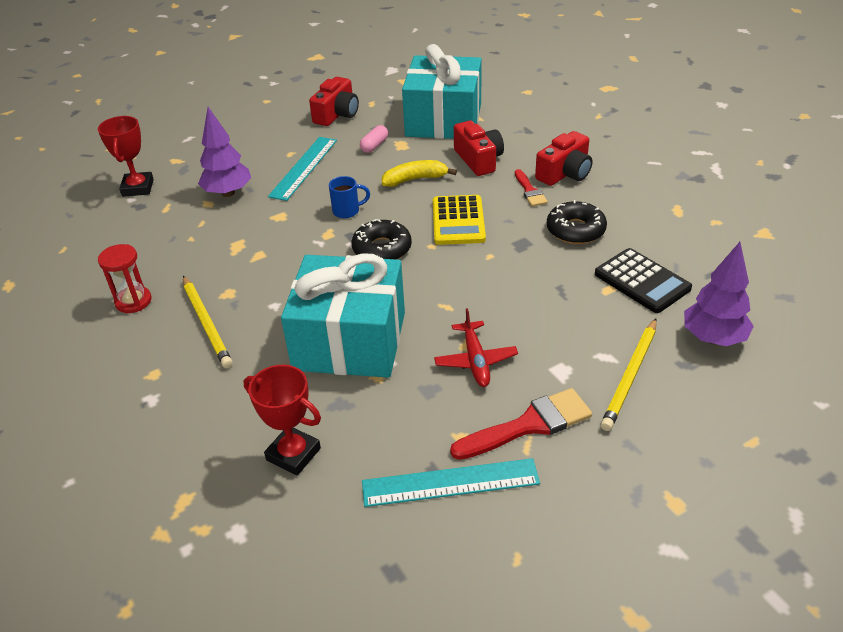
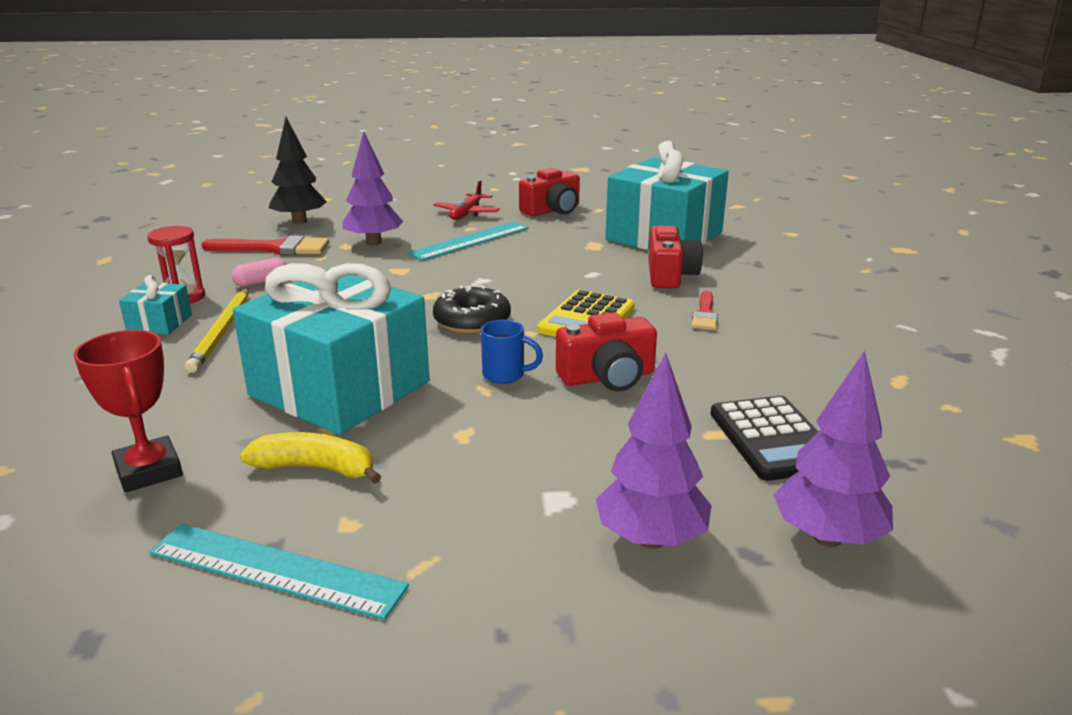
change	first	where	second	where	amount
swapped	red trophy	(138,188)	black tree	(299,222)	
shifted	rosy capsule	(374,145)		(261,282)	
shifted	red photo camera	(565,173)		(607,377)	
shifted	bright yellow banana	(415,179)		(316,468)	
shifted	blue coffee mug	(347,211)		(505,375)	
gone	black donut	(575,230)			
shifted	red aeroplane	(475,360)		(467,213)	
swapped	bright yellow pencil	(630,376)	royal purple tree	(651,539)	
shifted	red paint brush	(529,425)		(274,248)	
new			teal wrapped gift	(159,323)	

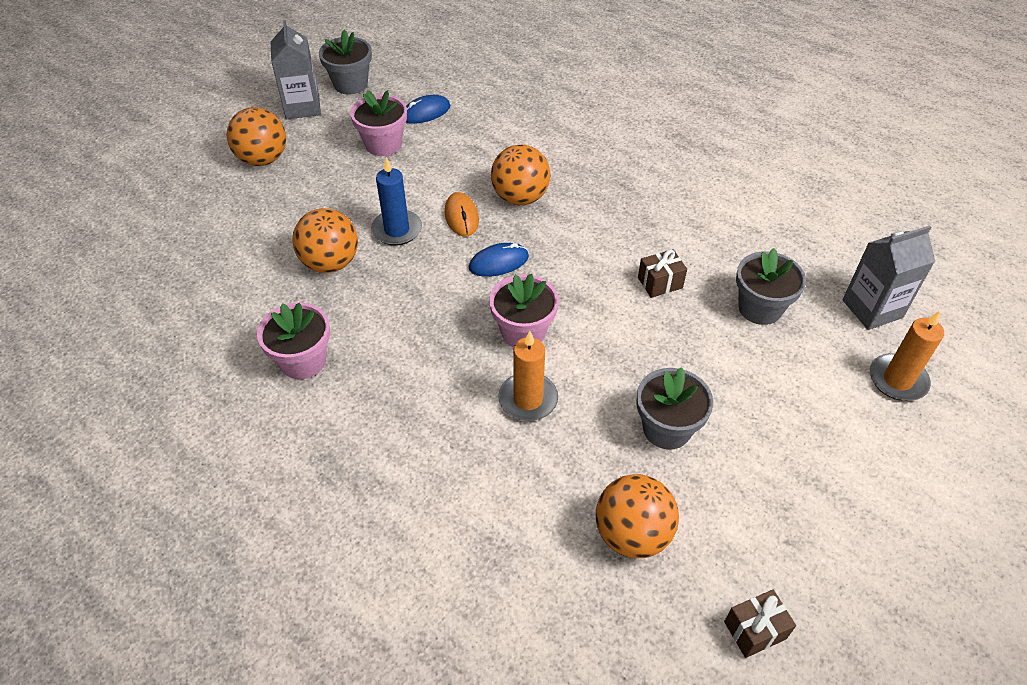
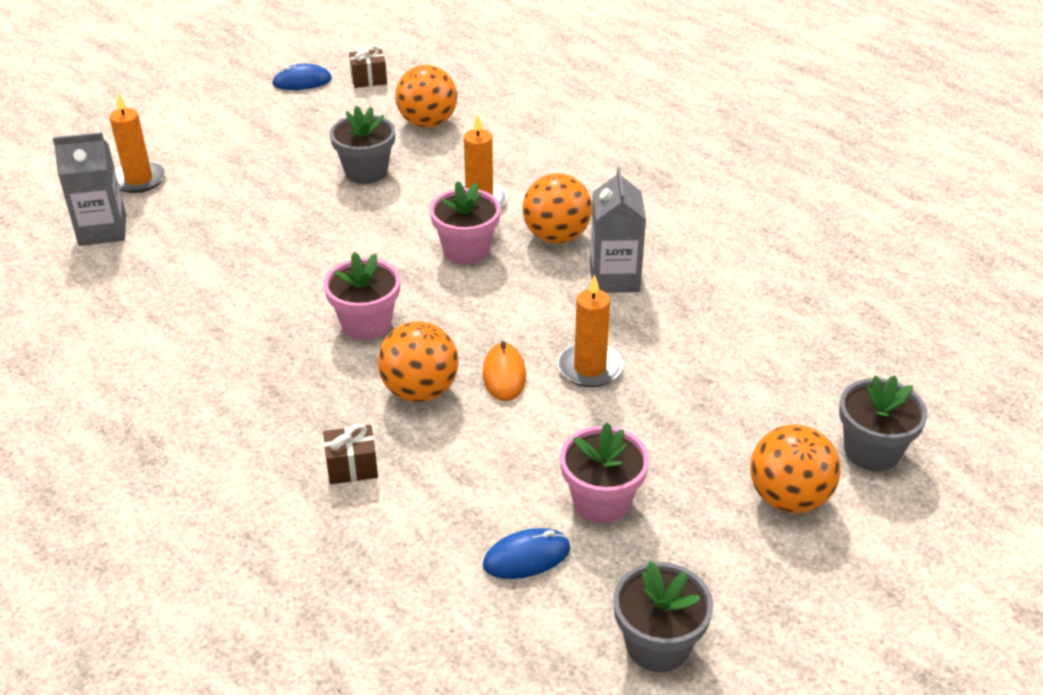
change	first	where	second	where	amount
shifted	gray carton	(302,107)		(614,278)	
repainted	blue pillar candle	(397,230)	orange-coloured pillar candle	(590,368)	
shifted	orange-coloured play ball	(330,263)		(556,236)	
shifted	blue PC mouse	(499,262)		(302,81)	
shifted	gray plant pot	(760,308)		(872,451)	
shifted	russet wrapped gift	(660,283)		(352,467)	
shifted	rosy plant pot	(303,361)		(366,324)	

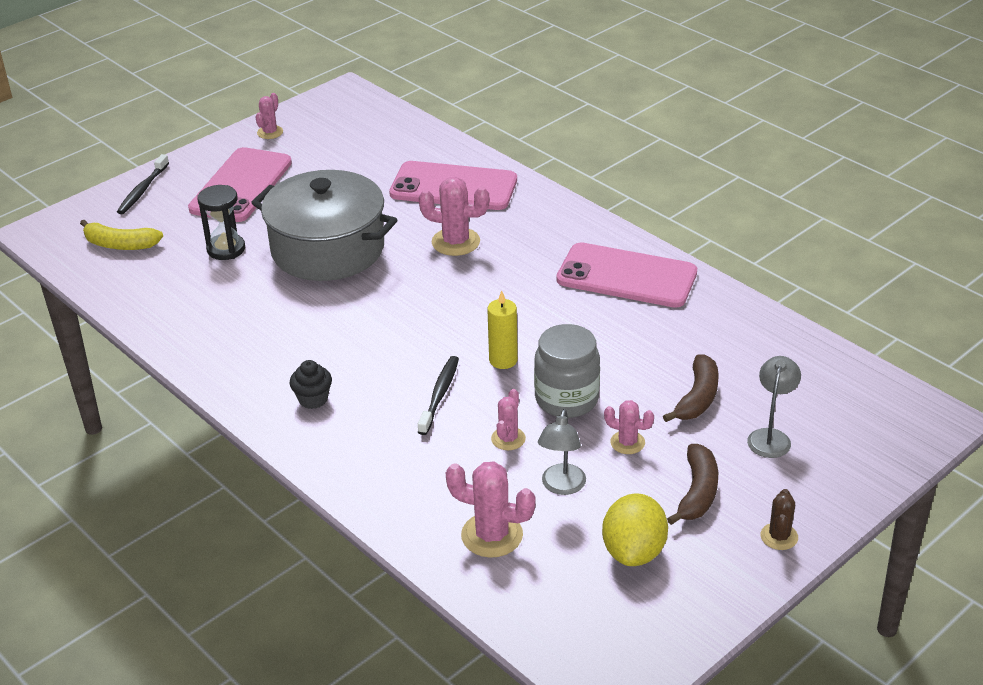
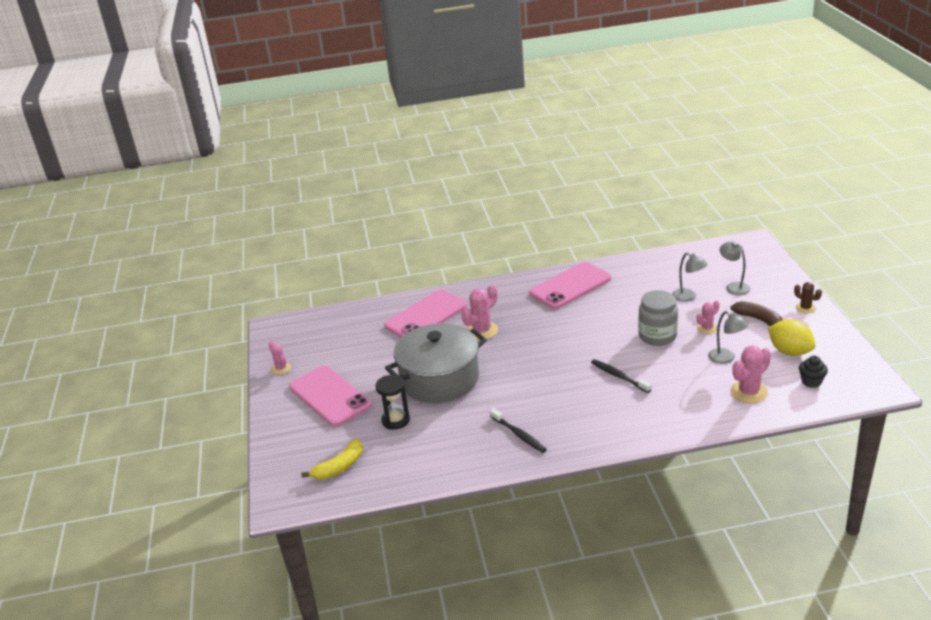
change	first	where	second	where	amount
shifted	black toothbrush	(142,190)		(519,435)	
gone	bright yellow pillar candle	(503,360)			
swapped	russet banana	(697,398)	gray lamp	(688,297)	
shifted	black fairy cake	(313,399)		(811,382)	
gone	rosy prickly plant	(508,439)			

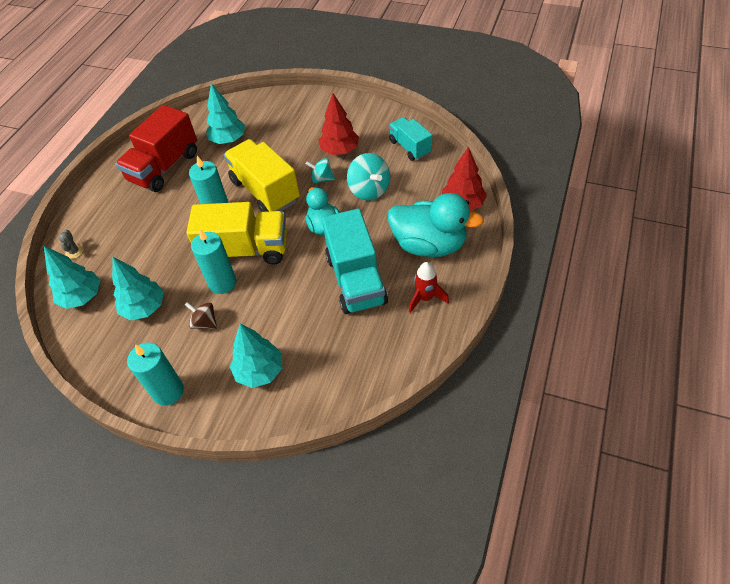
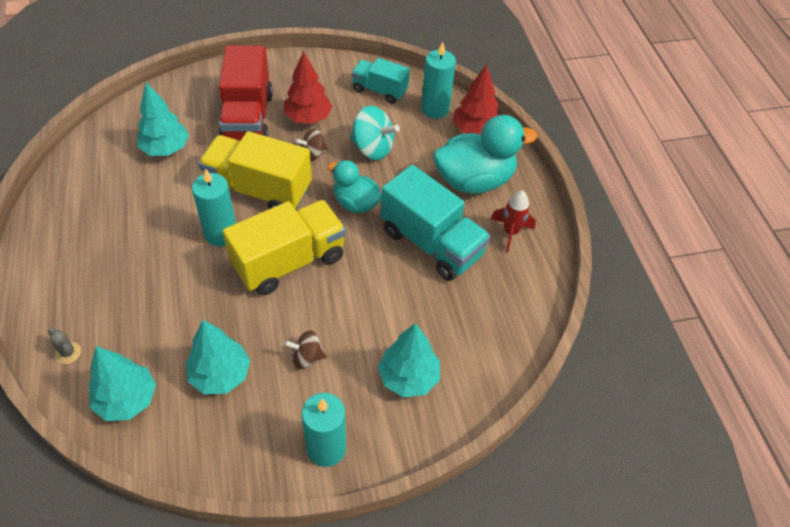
change	first	where	second	where	amount
shifted	red toy truck	(164,167)		(248,118)	
repainted	teal whirligig	(322,179)	russet whirligig	(312,154)	
shifted	teal pillar candle	(222,283)		(435,109)	

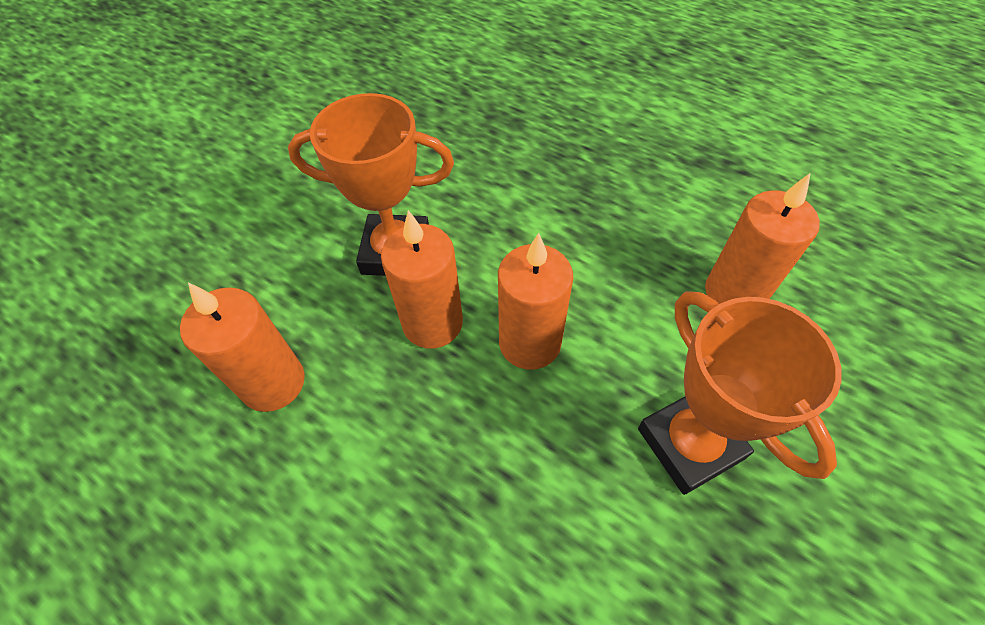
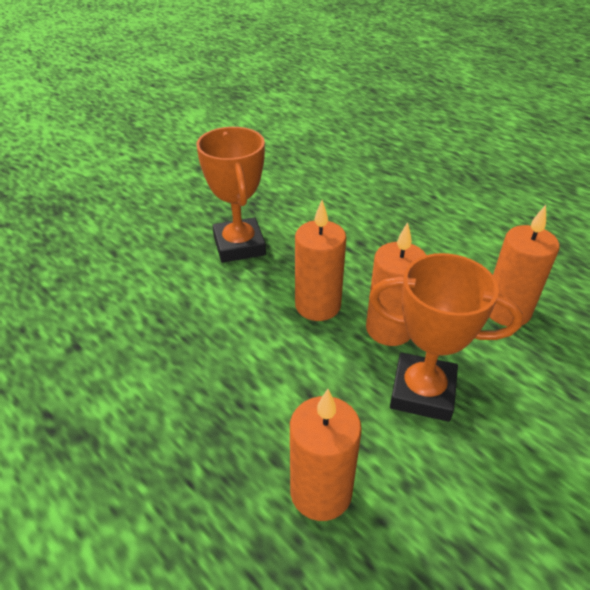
change	first	where	second	where	amount
shifted	orange-coloured pillar candle	(734,293)		(321,492)	

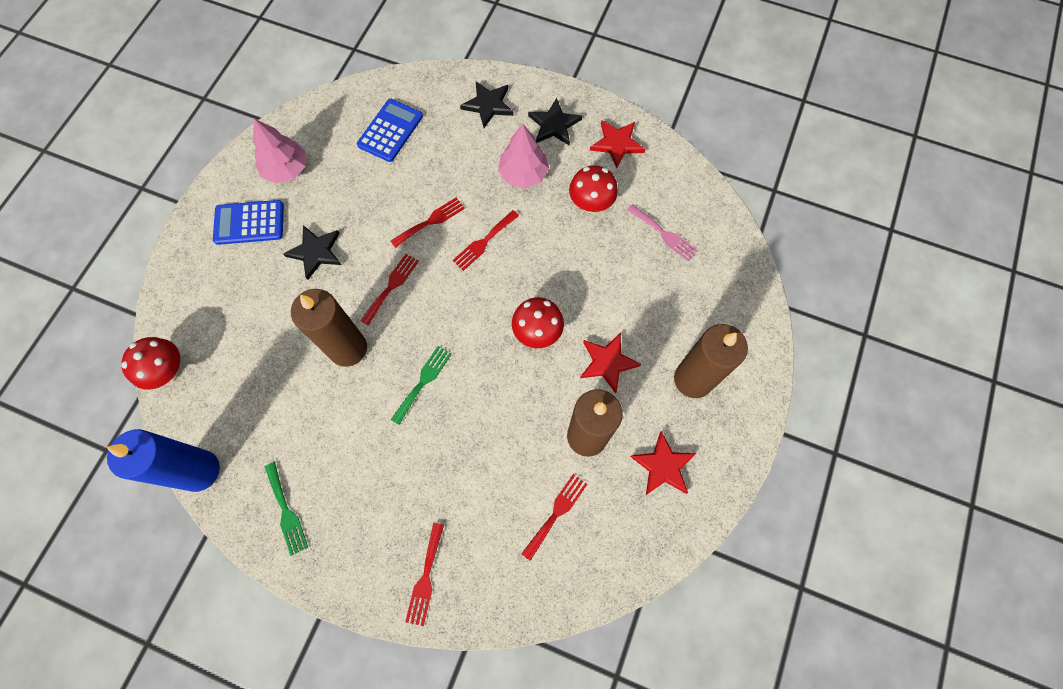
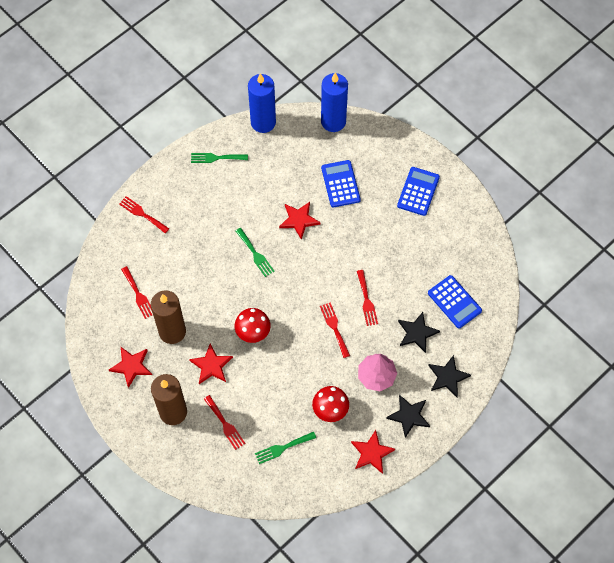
change	first	where	second	where	amount
gone	rosy tree	(286,169)			
repainted	rosy table fork	(664,234)	emerald table fork	(282,448)	
shifted	black five-pointed star	(316,252)		(417,333)	
shifted	red table fork	(391,286)		(225,424)	
swapped	russet pillar candle	(348,348)	red five-pointed star	(299,220)	
swapped	red fungus	(168,371)	blue pillar candle	(333,121)	
new			blue pocket calculator	(340,184)	

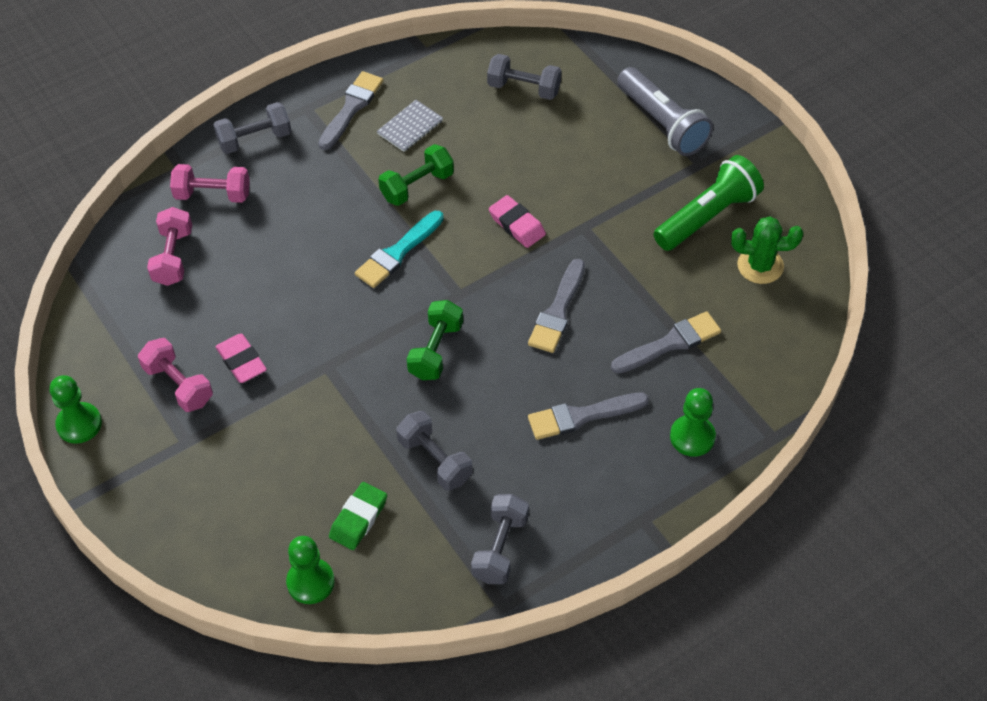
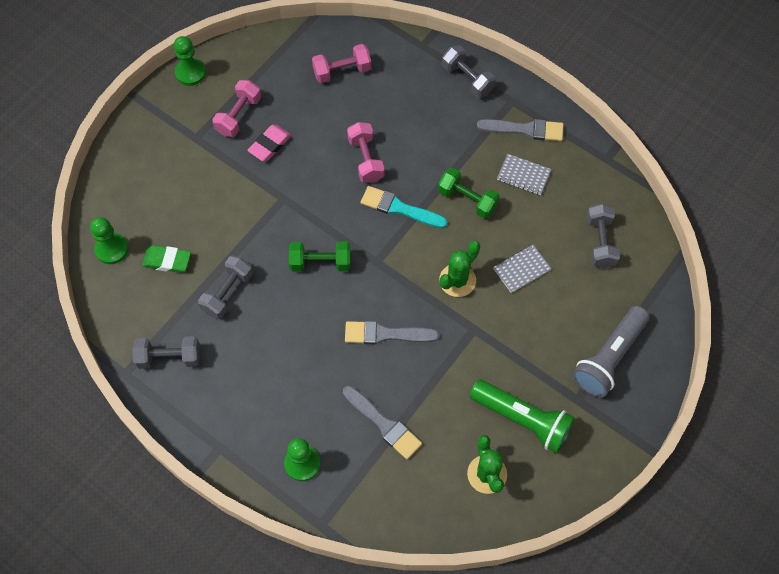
change	first	where	second	where	amount
shifted	rosy free weight	(213,194)		(366,159)	
swapped	rosy gum eraser	(517,225)	emerald prickly plant	(457,280)	
gone	gray paint brush	(582,416)			
new			gray notepad	(521,269)	

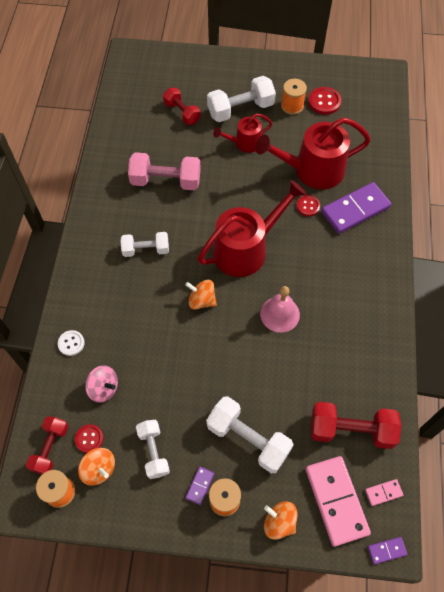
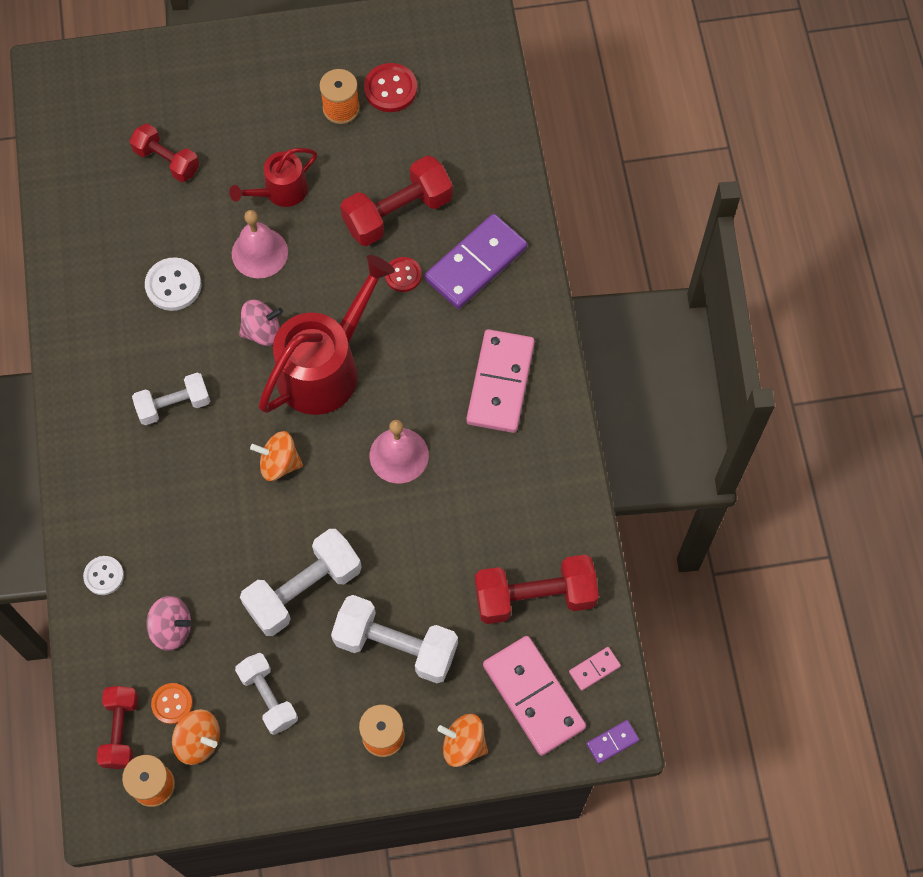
change	first	where	second	where	amount
shifted	pure white free weight	(240,109)		(303,589)	
swapped	red sprinkling can	(313,170)	red free weight	(398,213)	
swapped	rosy free weight	(166,181)	pure white button	(173,285)	
repainted	red button	(89,439)	orange-coloured button	(172,704)	
gone	royal purple domino piece	(200,486)			
new			rosy hand bell	(259,253)	
new			rosy whirligig	(262,331)	
new			rosy domino piece	(500,383)	

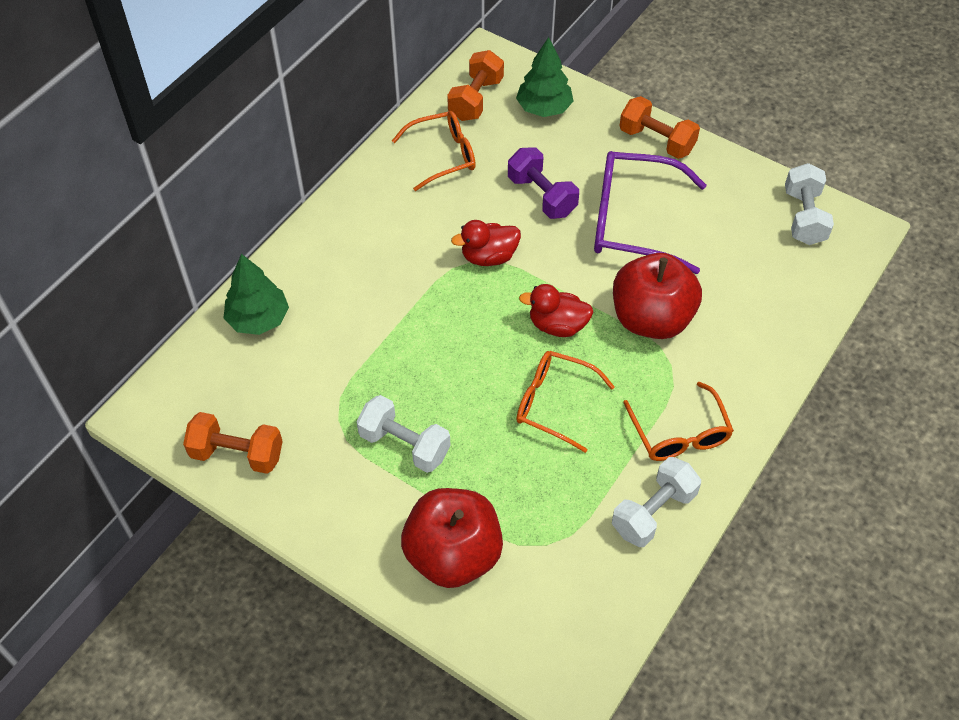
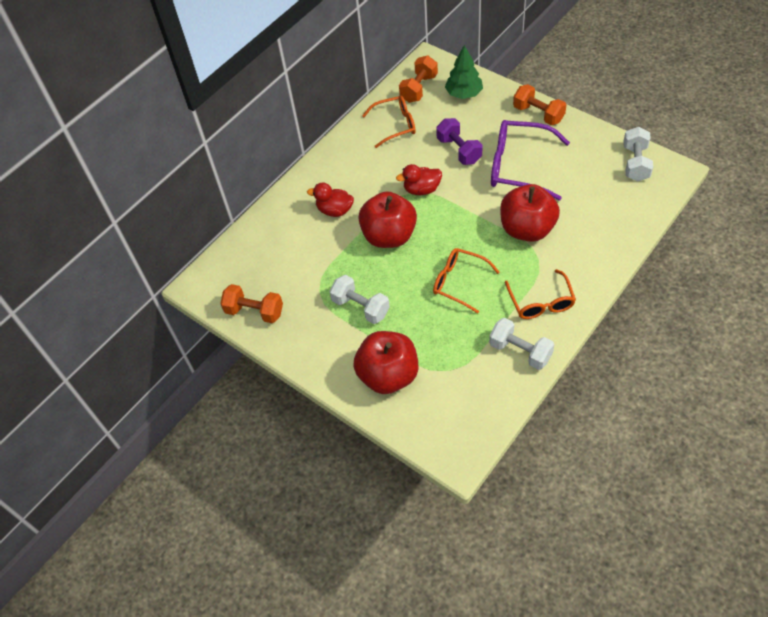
change	first	where	second	where	amount
gone	emerald tree	(258,319)			
shifted	red rubber duck	(557,325)		(335,210)	
rotated	pure white free weight	(653,512)		(520,351)	75 degrees clockwise
new			red toy apple	(389,236)	

